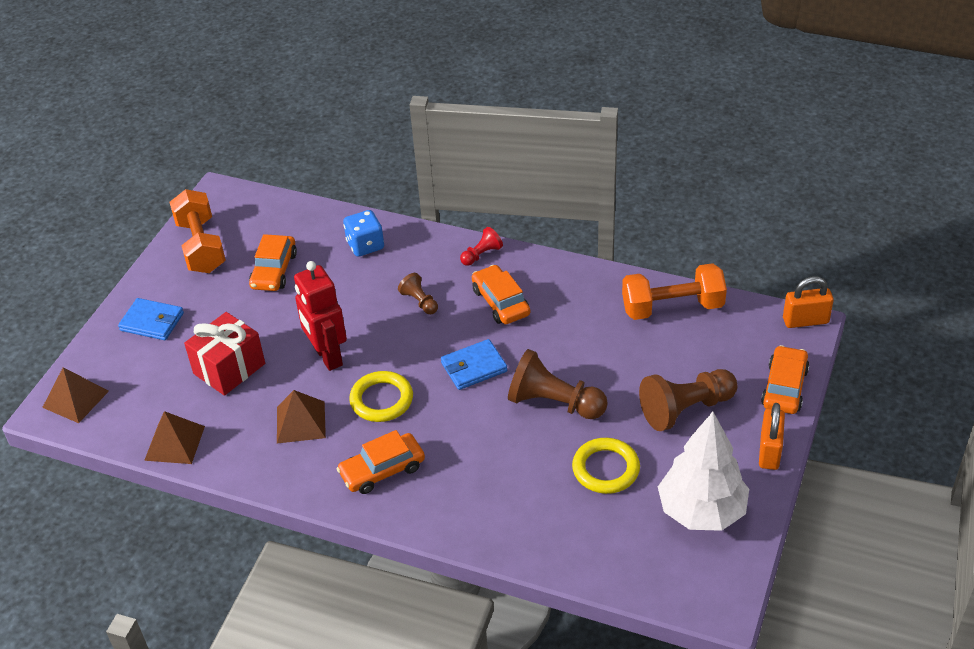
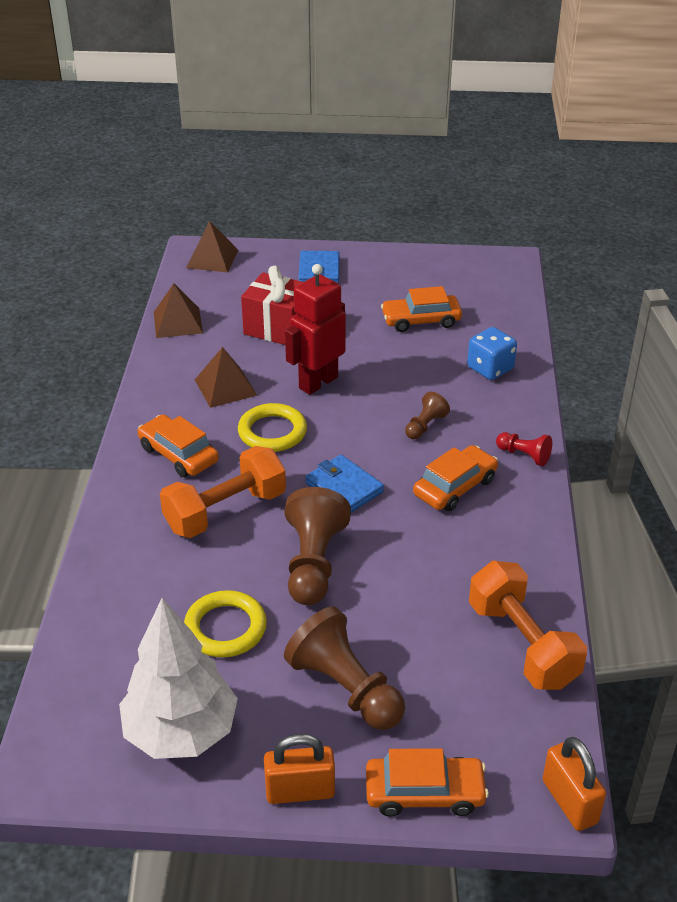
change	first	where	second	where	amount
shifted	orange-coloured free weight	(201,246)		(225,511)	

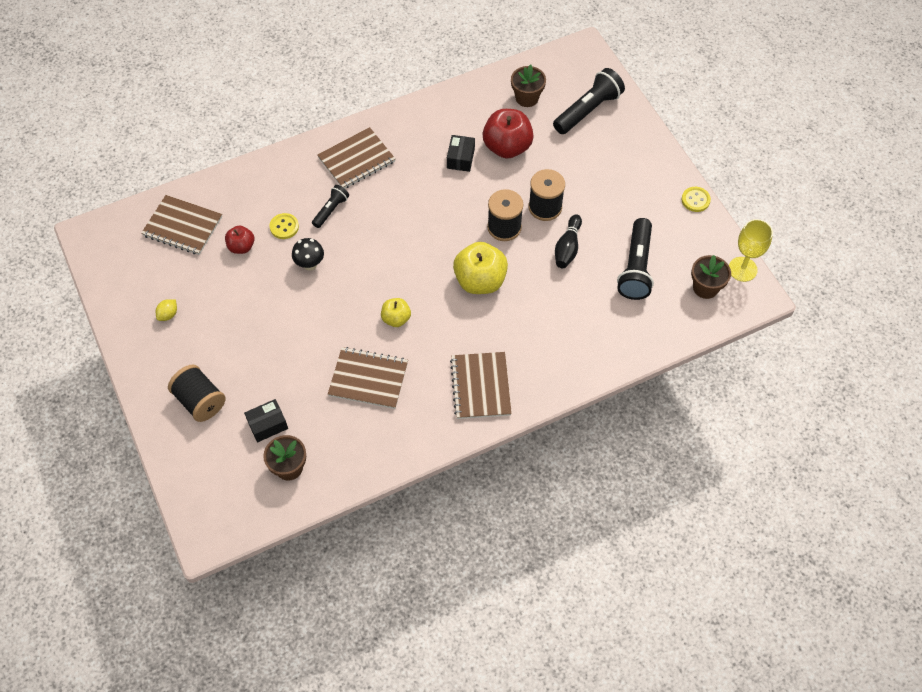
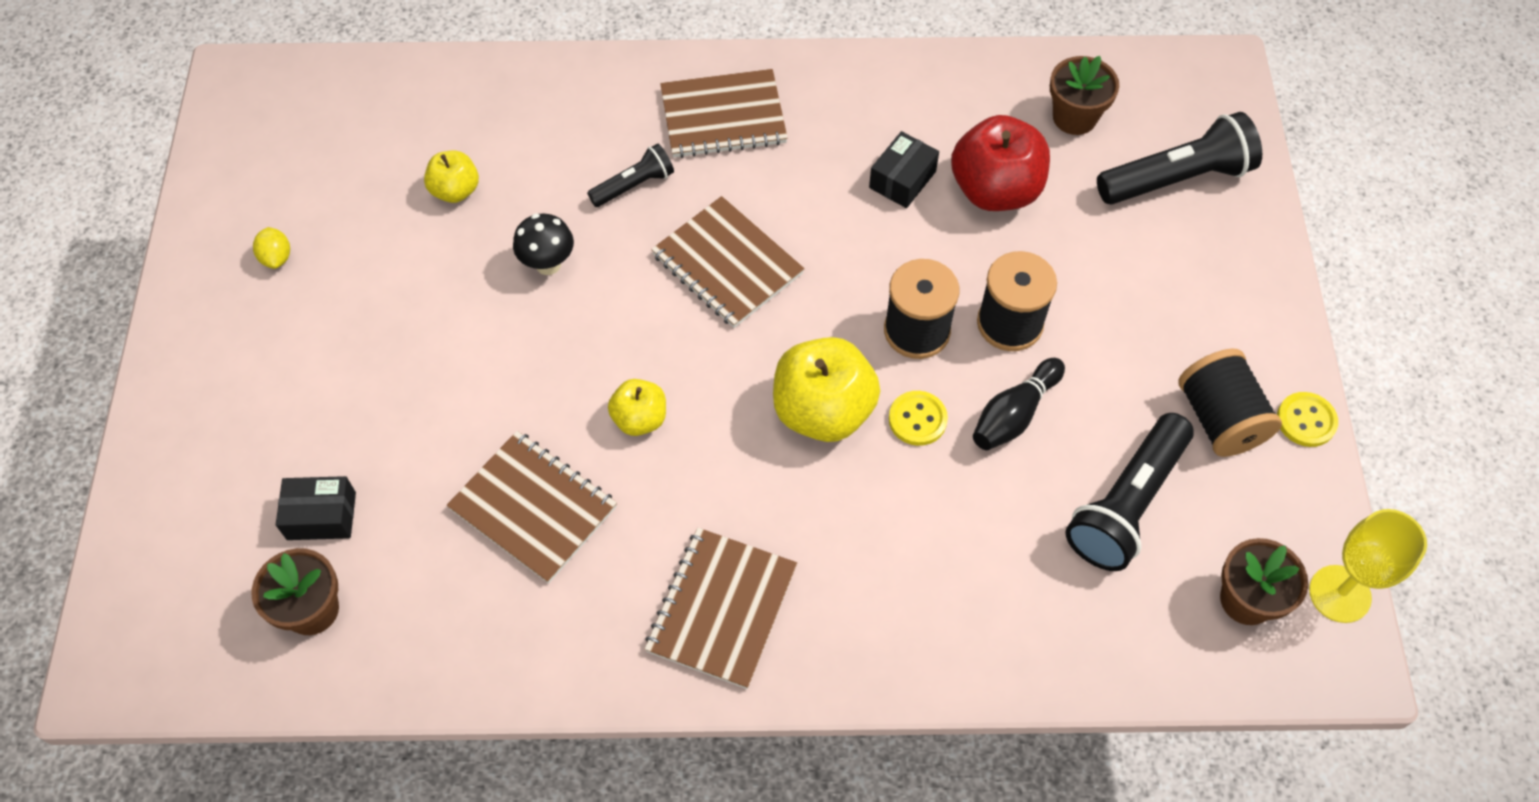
change	first	where	second	where	amount
shifted	russet notepad	(182,226)		(727,264)	
shifted	bright yellow button	(284,227)		(917,419)	
repainted	red toy apple	(241,247)	bright yellow toy apple	(455,190)	
rotated	bright yellow toy lemon	(168,314)		(277,257)	75 degrees counterclockwise
shifted	black spool	(200,401)		(1219,419)	

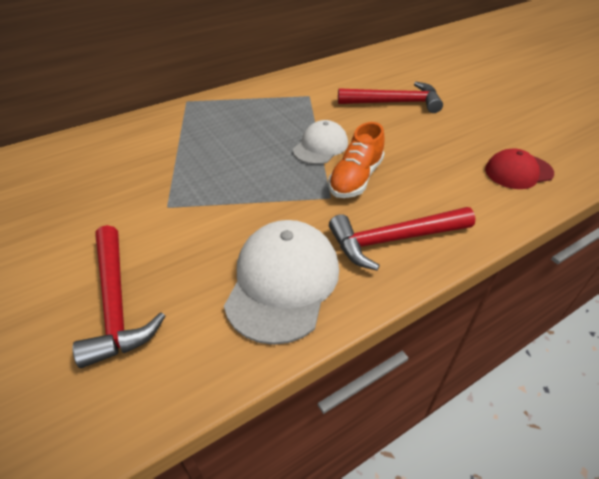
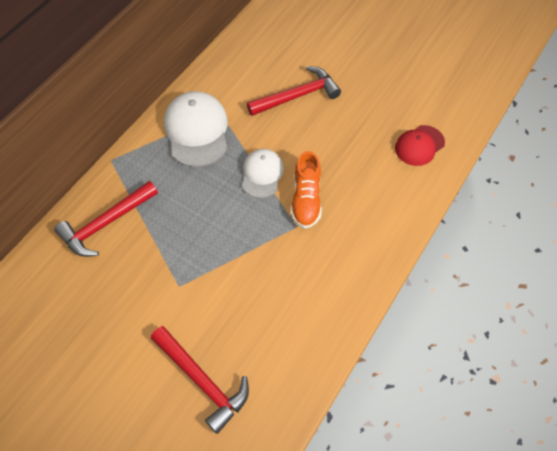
change	first	where	second	where	amount
shifted	red claw hammer	(394,240)		(106,224)	
shifted	pure white cap	(283,282)		(197,131)	

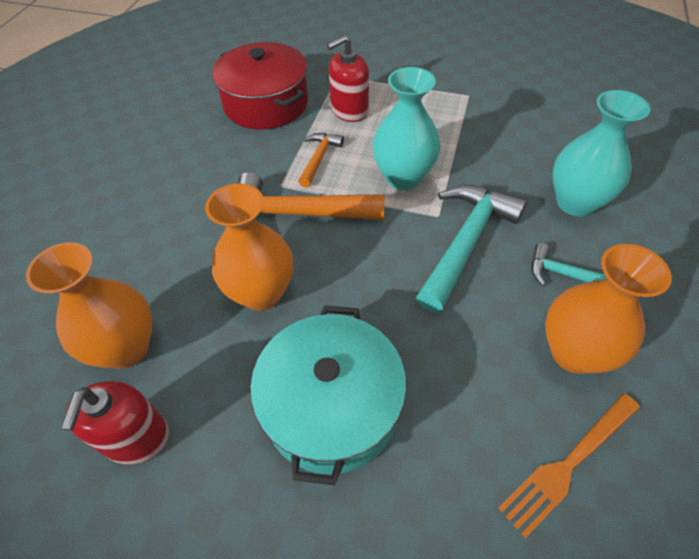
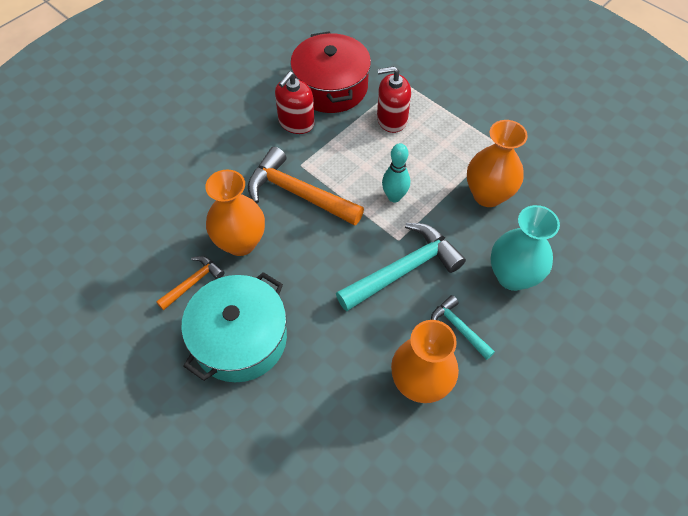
change	first	where	second	where	amount
swapped	teal tall vase	(403,177)	teal skittle	(394,197)	
shifted	orange-coloured claw hammer	(319,158)		(193,282)	
shifted	orange-coloured tall vase	(126,348)		(488,195)	
shifted	red soap dispenser	(136,437)		(296,122)	
gone	orange-coloured table fork	(568,464)			

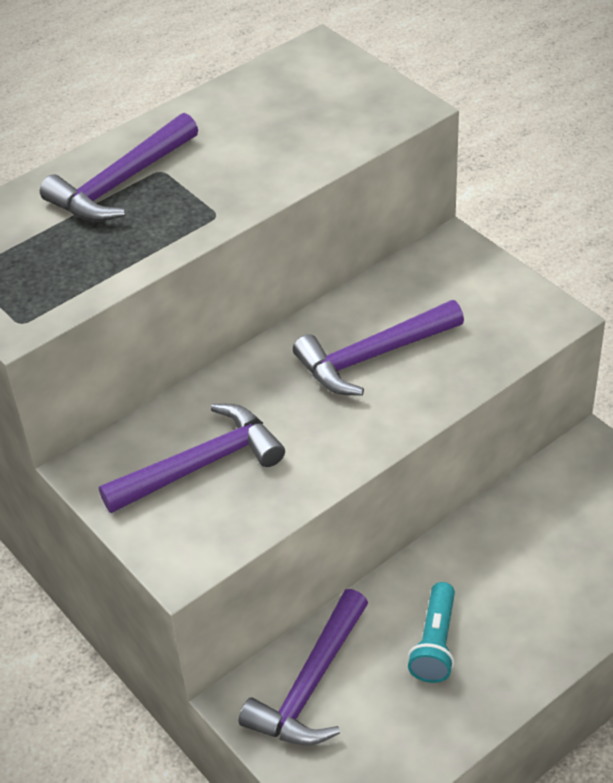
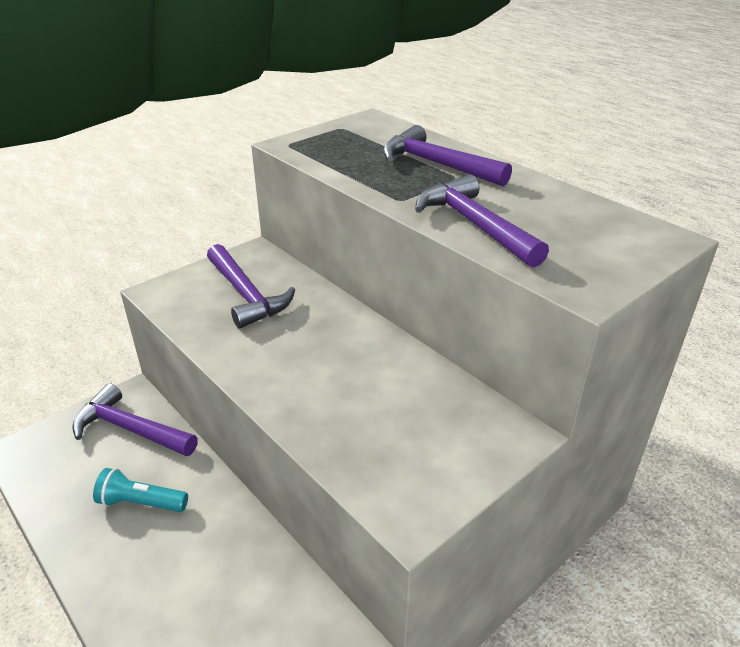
change	first	where	second	where	amount
shifted	royal purple claw hammer	(373,356)		(475,225)	

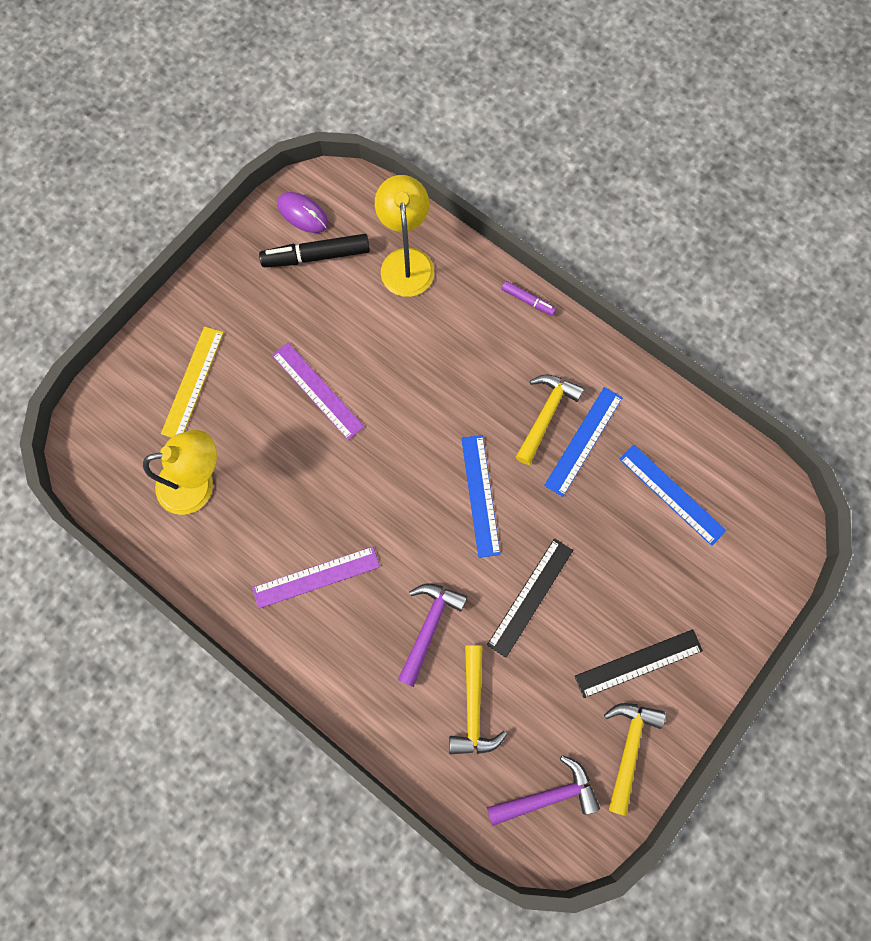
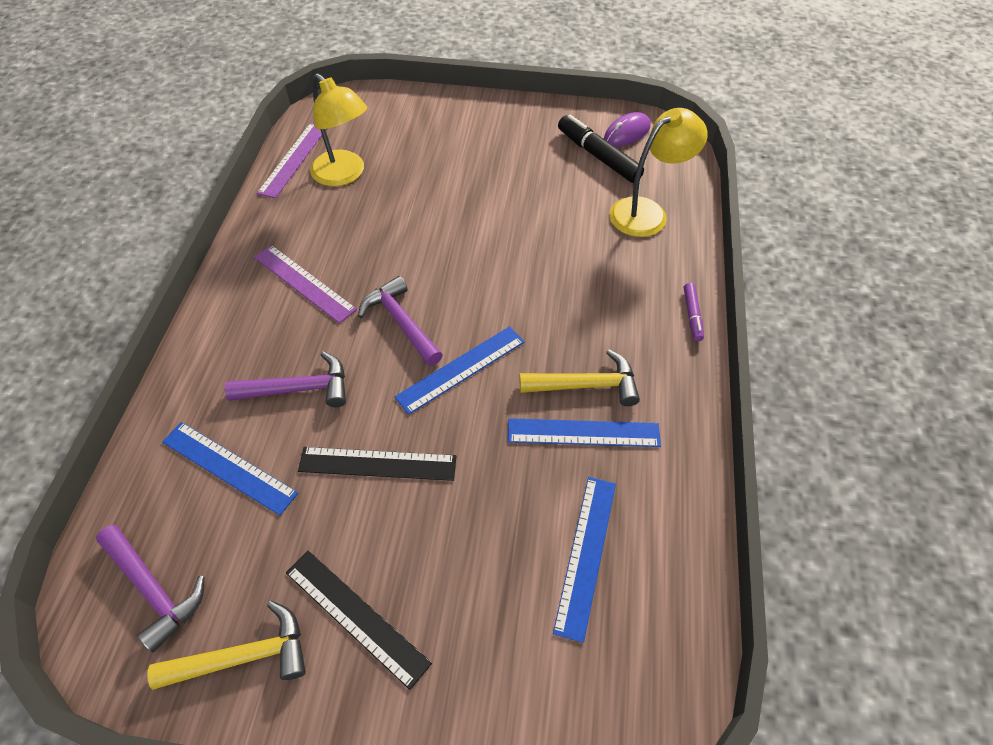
change	first	where	second	where	amount
rotated	royal purple PC mouse	(303,214)		(627,133)	45 degrees clockwise
gone	bright yellow straightedge	(193,382)			
shifted	royal purple straightedge	(317,390)		(293,159)	
swapped	bright yellow claw hammer	(473,707)	blue straightedge	(229,467)	
new			royal purple claw hammer	(401,322)	

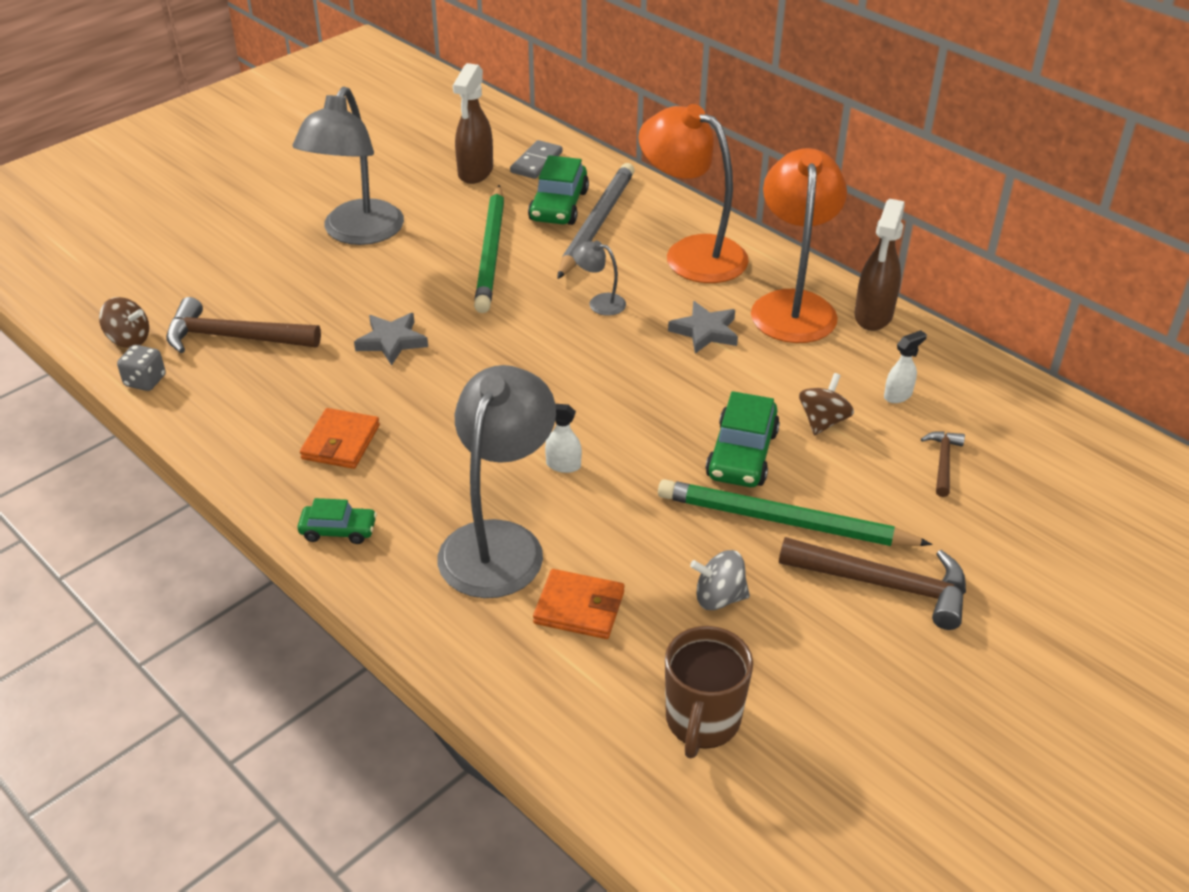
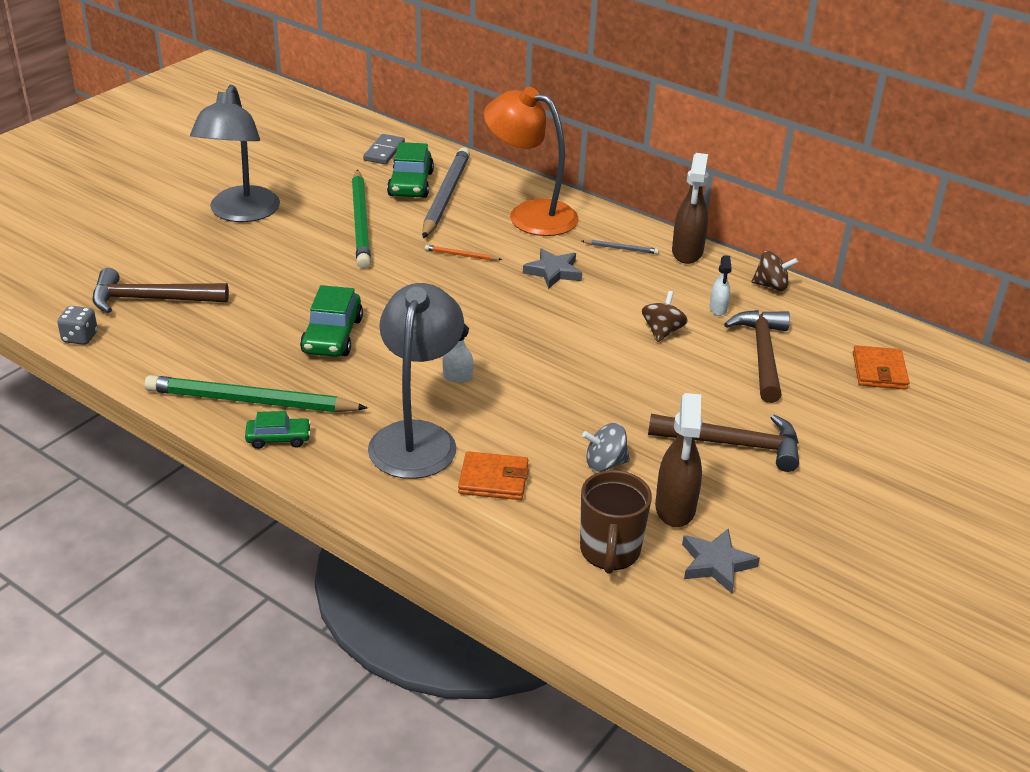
change	first	where	second	where	amount
shifted	russet sprayer	(475,172)		(675,509)	
swapped	orange-coloured lamp	(793,305)	gray pencil	(621,249)	
swapped	gray lamp	(599,303)	orange-coloured pencil	(461,255)	
shifted	russet whirligig	(129,339)		(771,286)	
shifted	gray five-pointed star	(392,341)		(716,563)	
rotated	pure white sprayer	(898,395)		(718,309)	135 degrees clockwise
shifted	emerald car	(742,454)		(332,336)	
shifted	orange-coloured card wallet	(340,442)		(879,371)	
scaled	russet claw hammer	(943,462)		(762,355)	x1.92
shifted	emerald pencil	(785,521)		(252,401)	

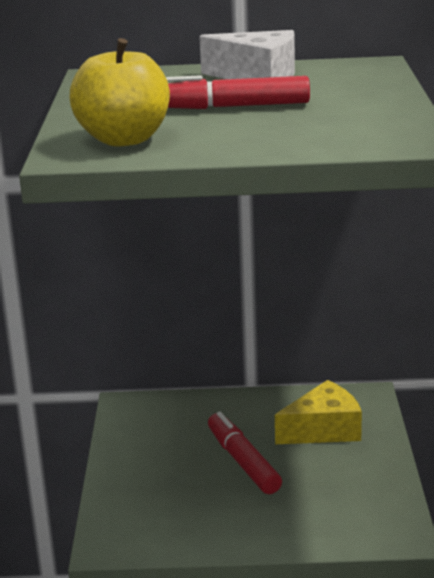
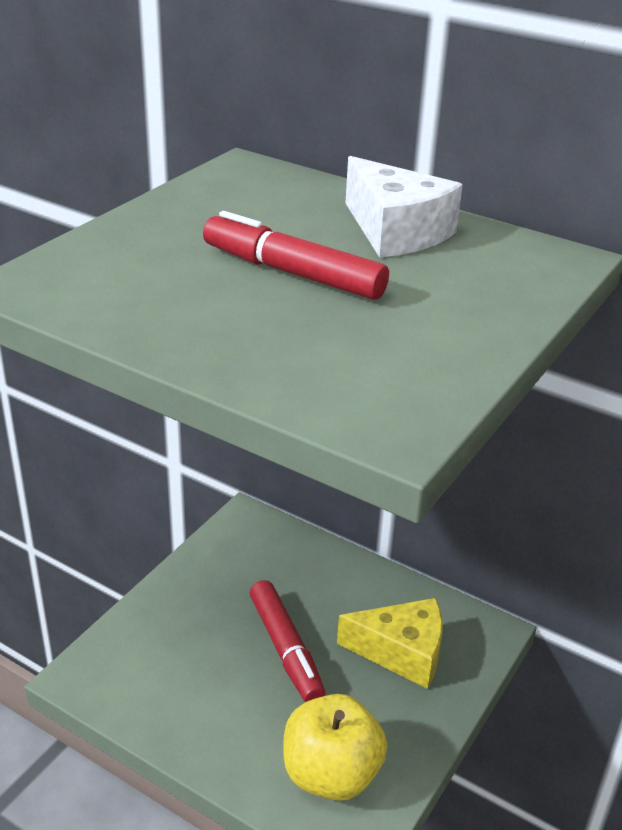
change	first	where	second	where	amount
shifted	bright yellow toy apple	(124,139)		(331,774)	
rotated	red marker	(243,462)		(286,649)	150 degrees clockwise

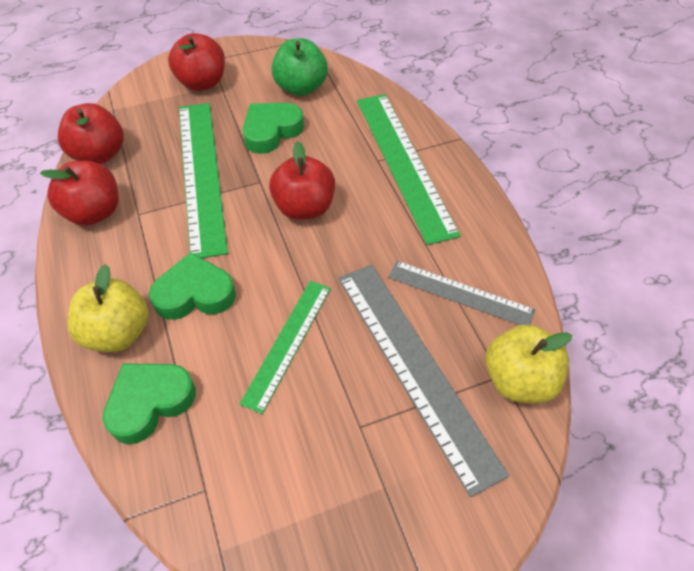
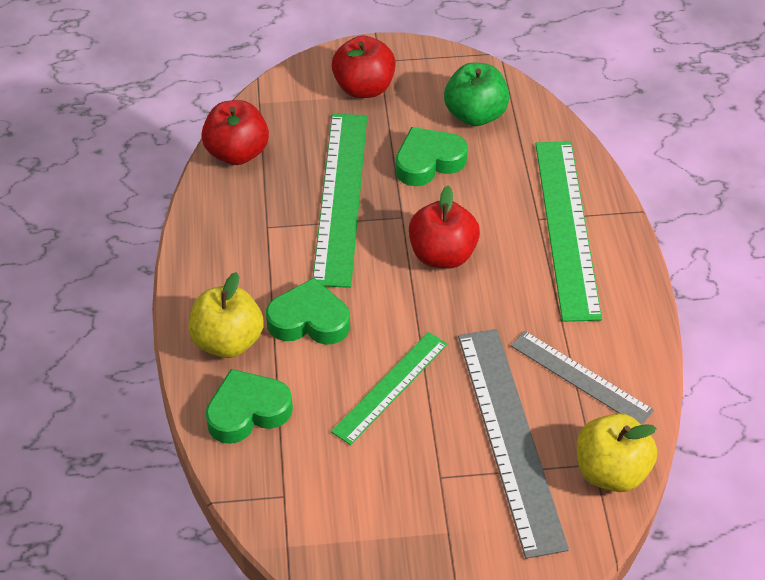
change	first	where	second	where	amount
gone	red toy apple	(94,212)			

